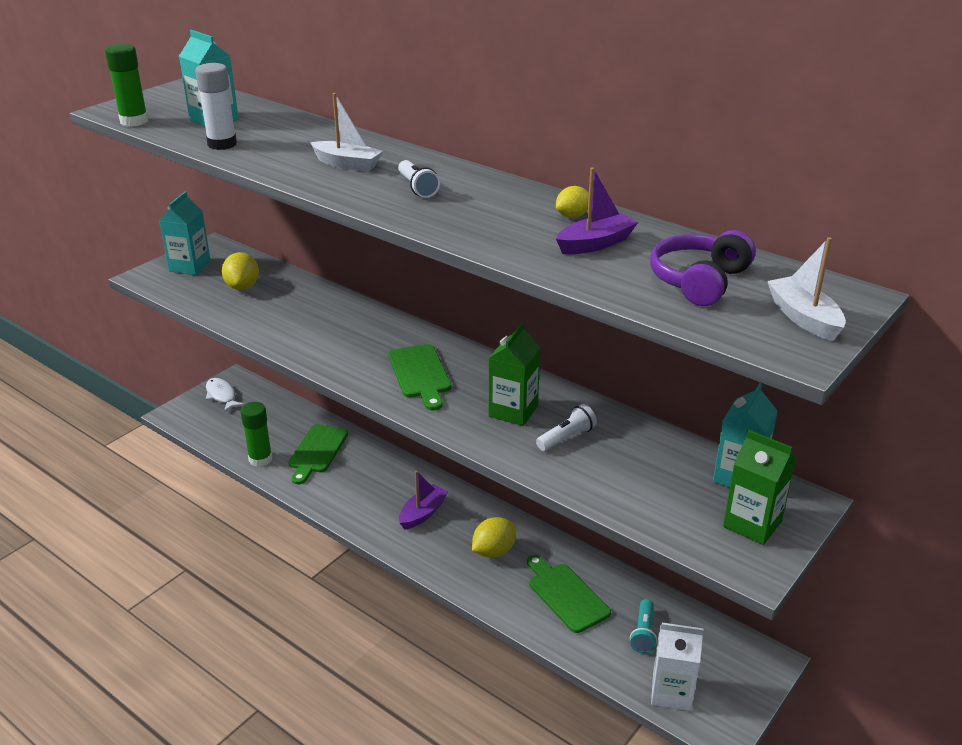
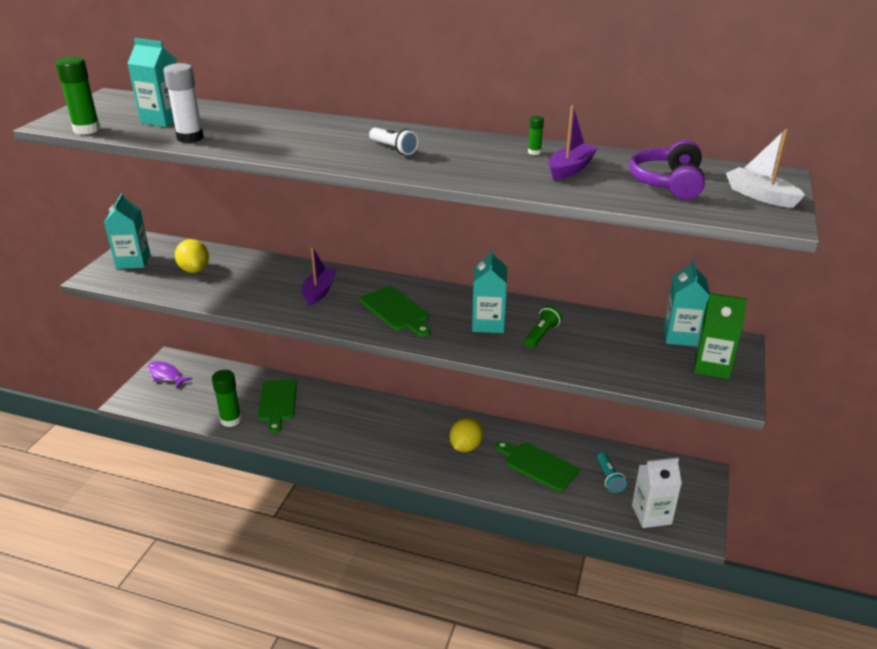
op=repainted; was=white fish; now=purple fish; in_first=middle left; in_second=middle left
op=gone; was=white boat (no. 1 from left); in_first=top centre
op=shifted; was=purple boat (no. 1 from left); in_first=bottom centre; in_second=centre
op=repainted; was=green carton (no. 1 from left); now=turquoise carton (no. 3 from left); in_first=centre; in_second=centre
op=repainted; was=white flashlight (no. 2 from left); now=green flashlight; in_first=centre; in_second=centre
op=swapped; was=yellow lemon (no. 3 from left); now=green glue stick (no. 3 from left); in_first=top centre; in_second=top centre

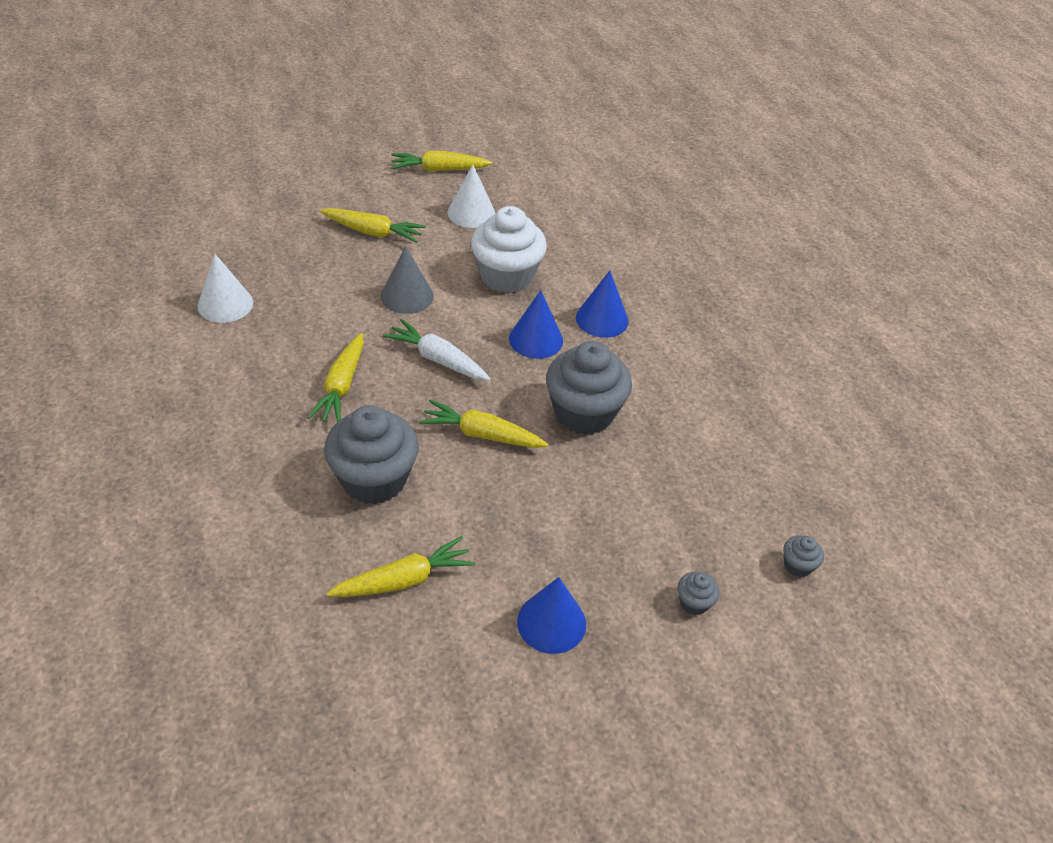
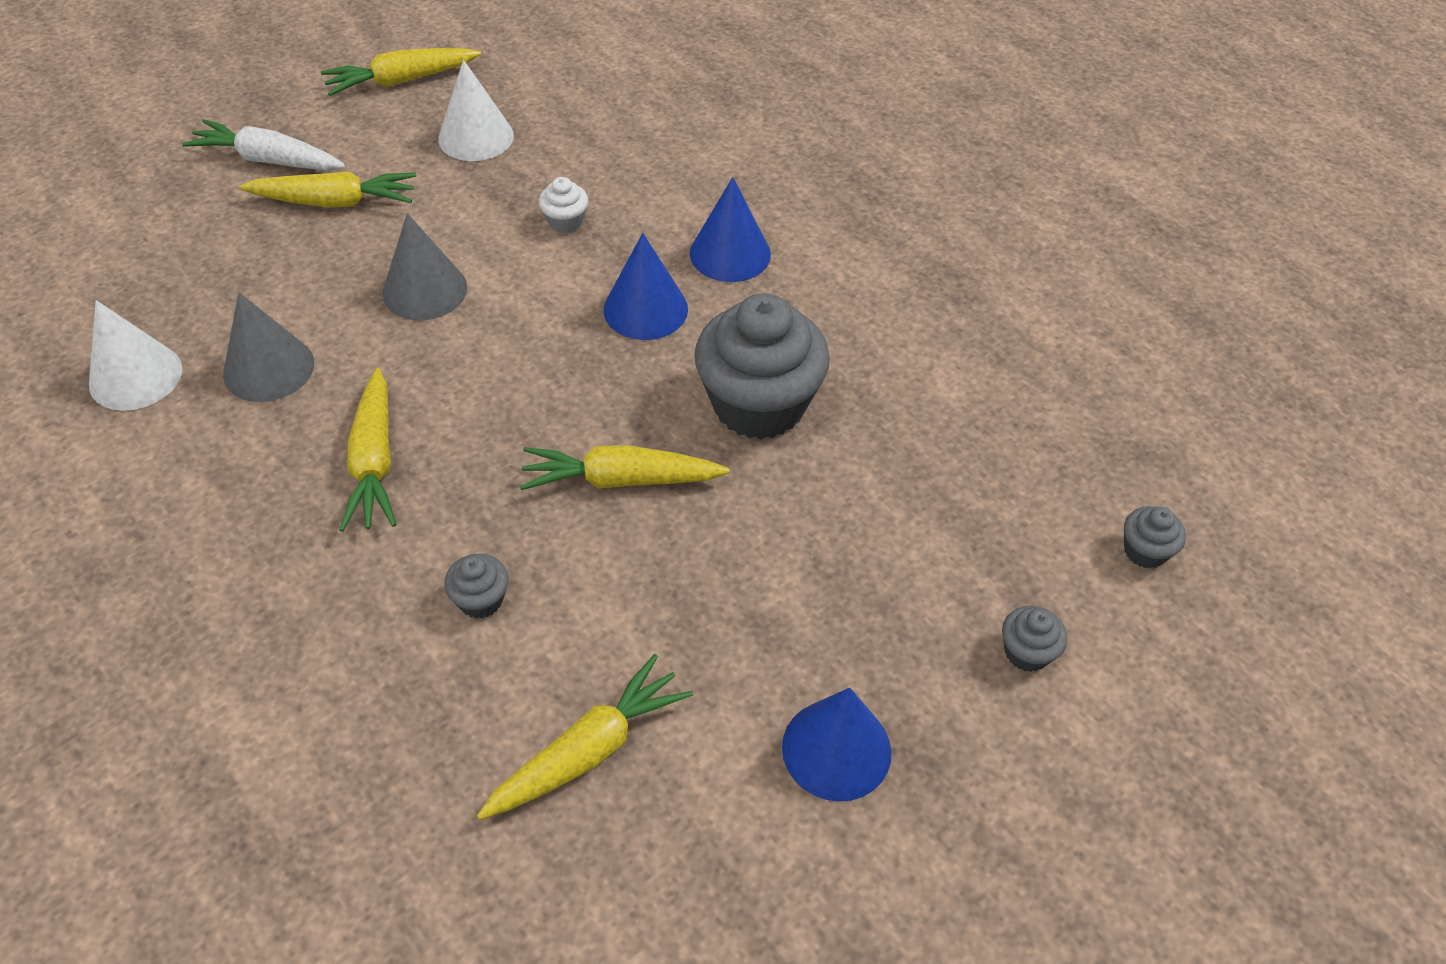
op=scaled; was=grey cupcake (no. 1 from left); in_first=centre; in_second=middle left; ratio=0.43
op=shifted; was=white carrot; in_first=centre; in_second=top left
op=scaled; was=white cupcake; in_first=top centre; in_second=top centre; ratio=0.43
op=new; now=grey cone (no. 1 from left); in_second=middle left

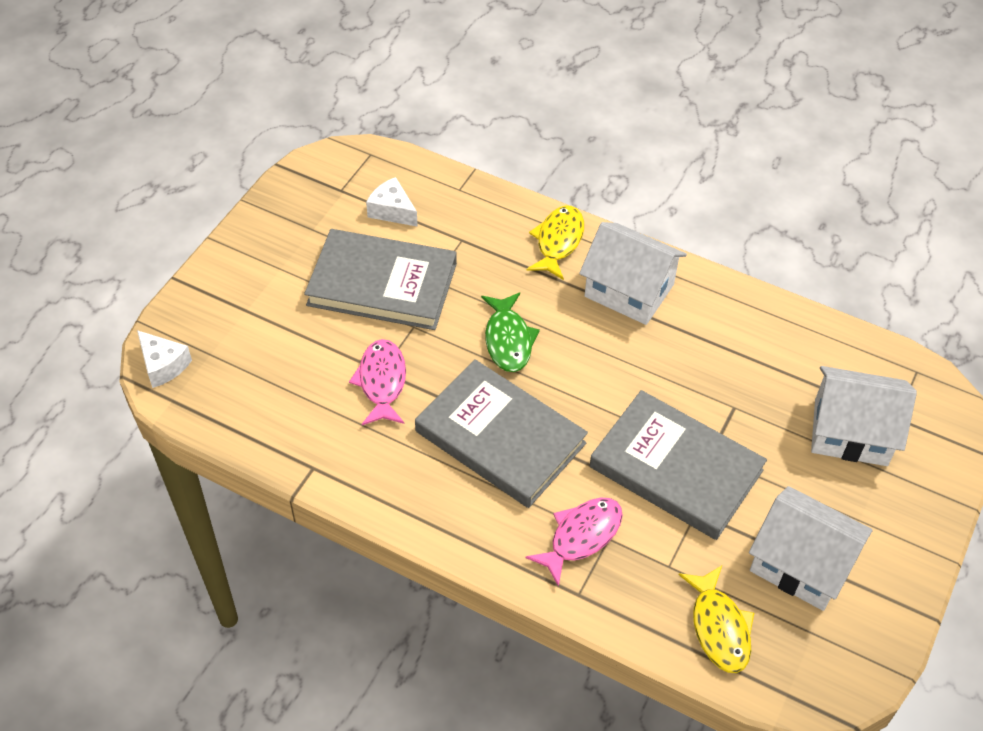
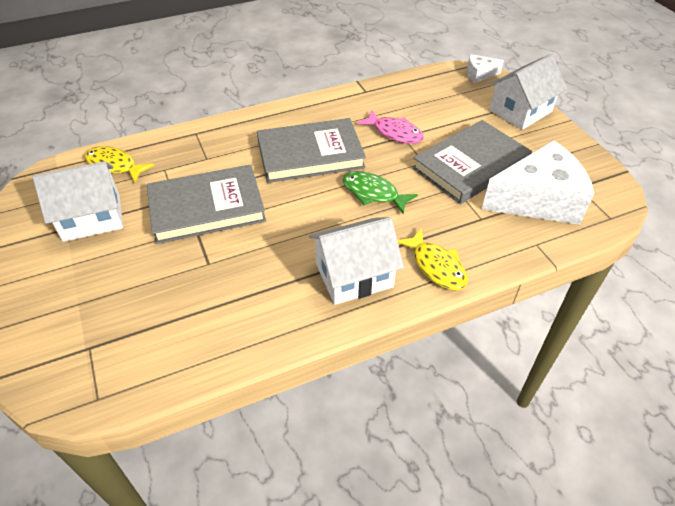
op=scaled; was=white cheese (no. 2 from left); in_first=top centre; in_second=middle right; ratio=2.19
op=gone; was=pink fish (no. 2 from left); in_first=bottom centre
op=shifted; was=white house (no. 3 from left); in_first=middle right; in_second=top right

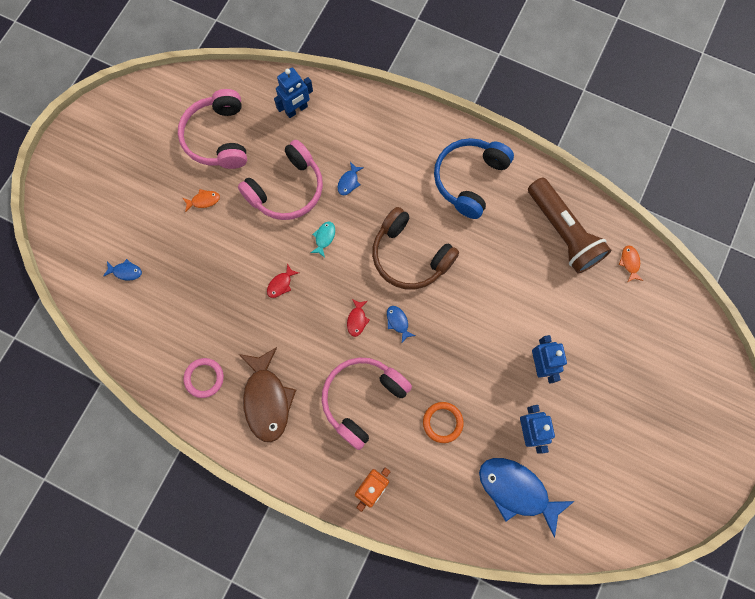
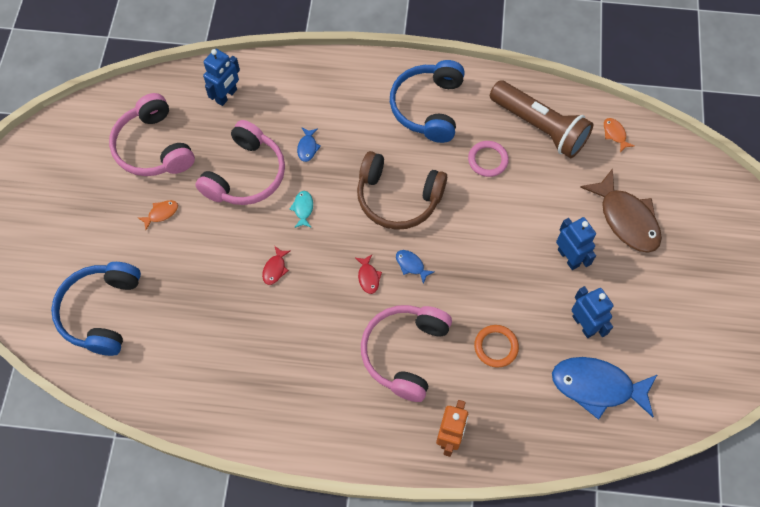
op=swapped; was=blue fish (no. 1 from left); now=blue headphones (no. 1 from left); in_first=middle left; in_second=middle left
op=shifted; was=pink ring; in_first=middle left; in_second=top centre
op=shifted; was=brown fish; in_first=centre; in_second=middle right

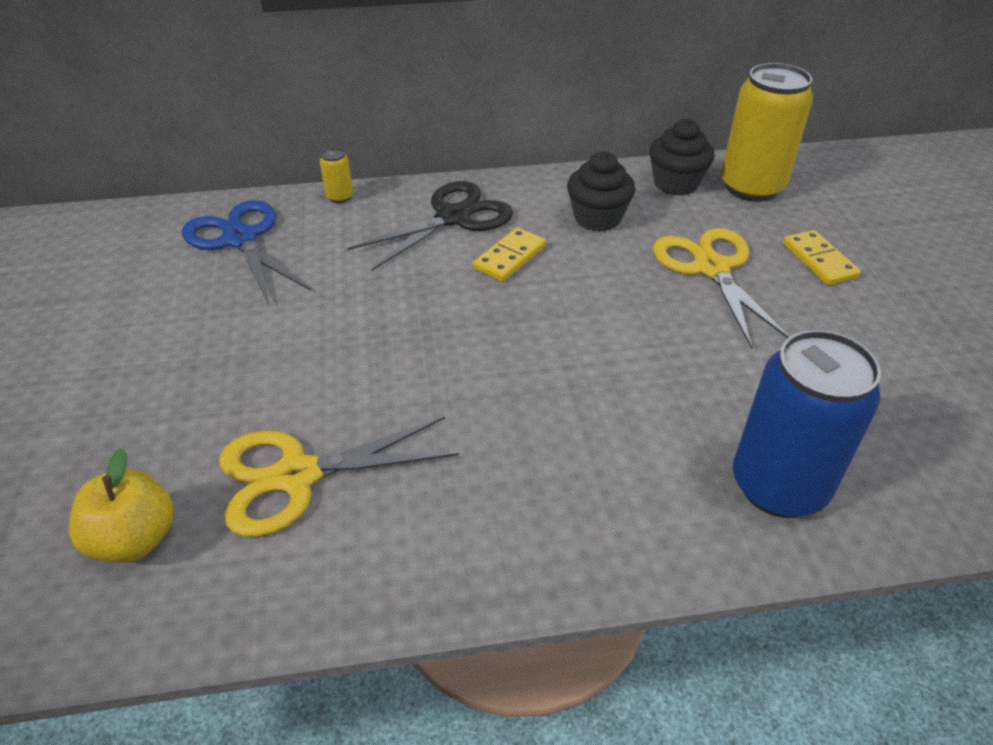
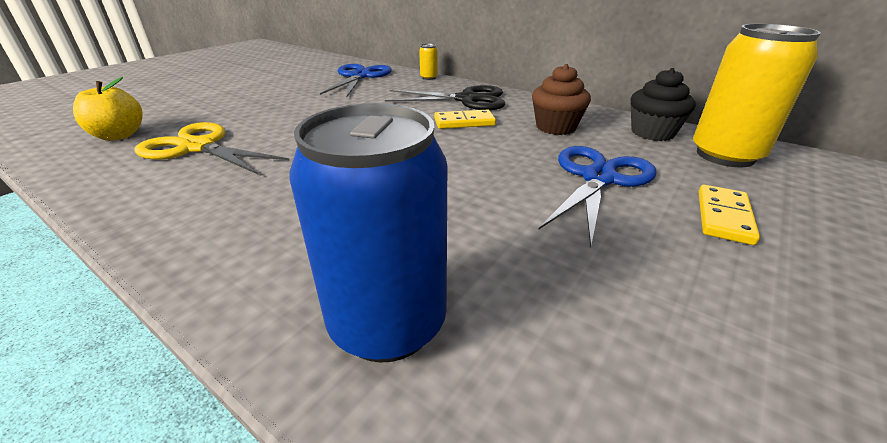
op=repainted; was=black cupcake (no. 1 from left); now=brown cupcake; in_first=top centre; in_second=top centre
op=repainted; was=yellow scissors (no. 2 from left); now=blue scissors (no. 2 from left); in_first=middle right; in_second=middle right

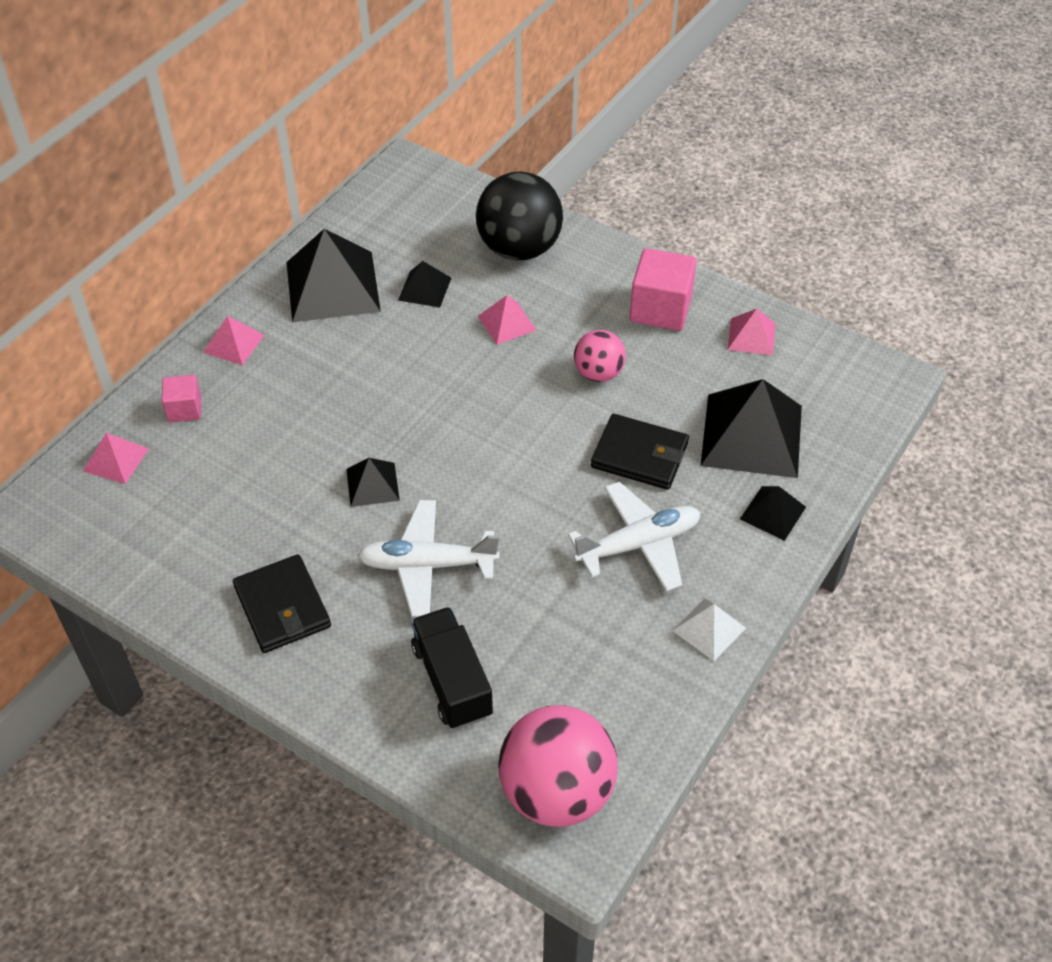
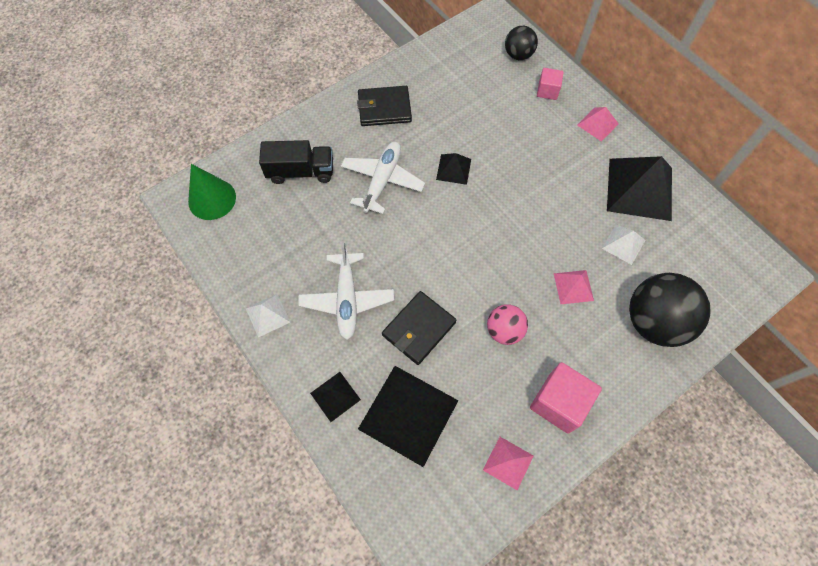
op=swapped; was=pink pyramid (no. 1 from left); now=black ball (no. 1 from left); in_first=middle left; in_second=top centre
op=repainted; was=black pyramid (no. 3 from left); now=white pyramid (no. 2 from left); in_first=top centre; in_second=middle right
op=swapped; was=pink ball (no. 1 from left); now=green cone; in_first=bottom centre; in_second=middle left

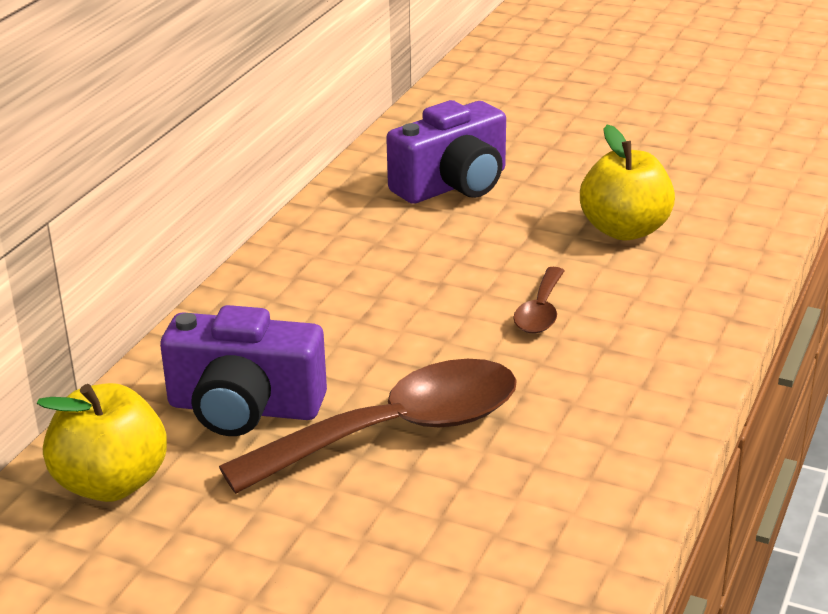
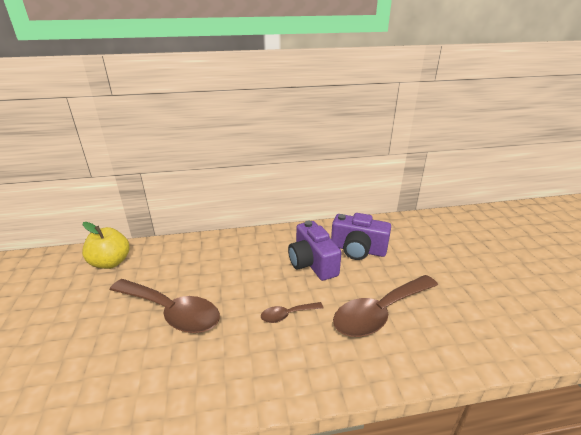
op=shifted; was=purple camera (no. 1 from left); in_first=middle left; in_second=centre
op=swapped; was=yellow apple (no. 2 from left); now=brown spoon (no. 3 from left); in_first=top right; in_second=bottom centre

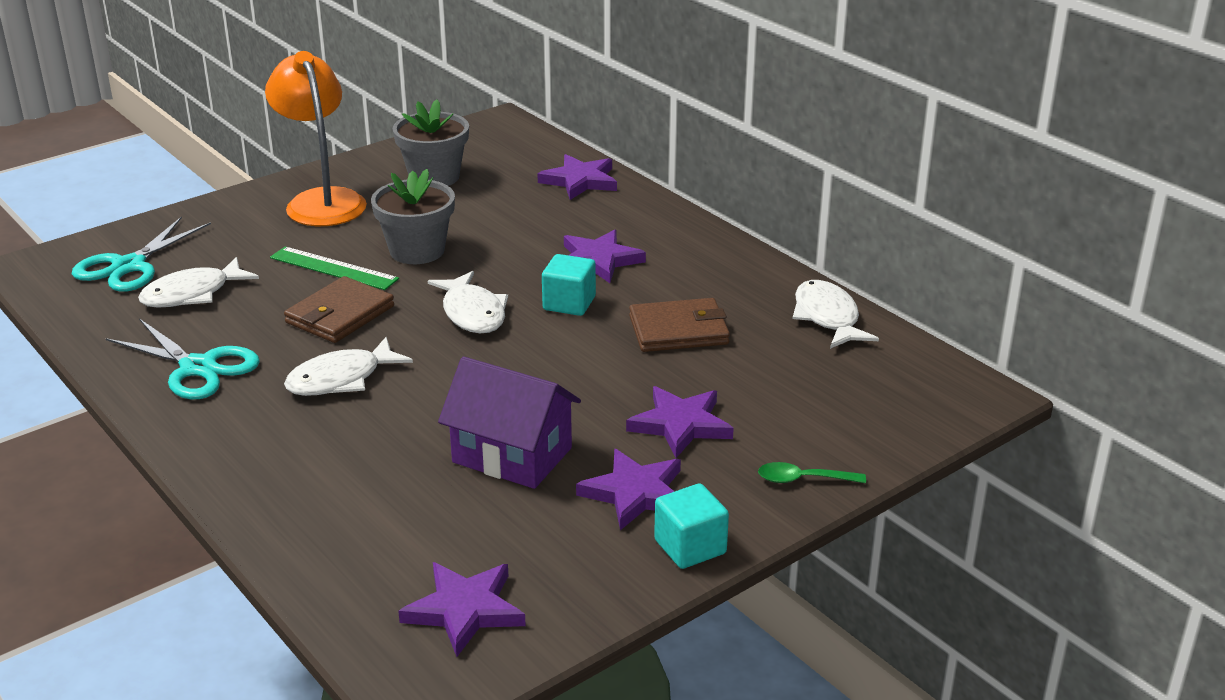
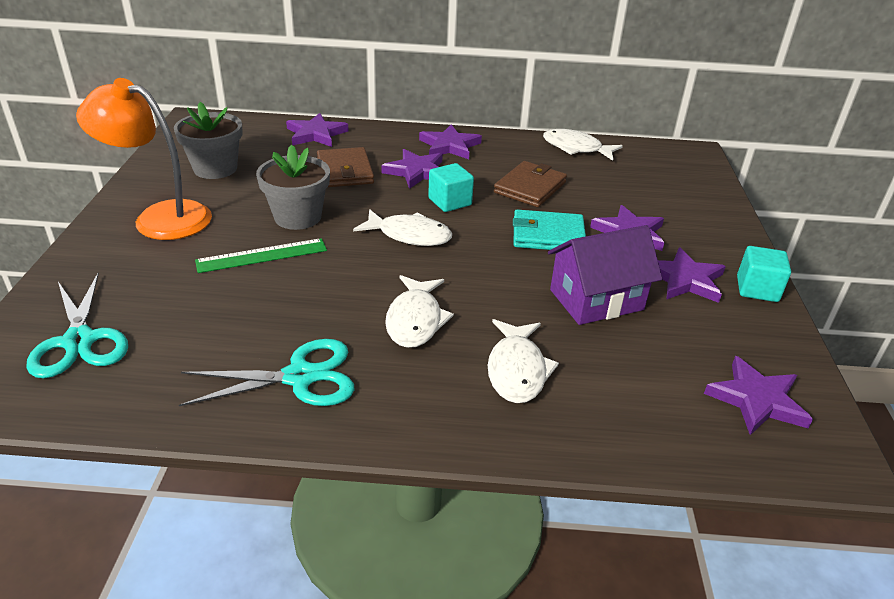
op=shifted; was=white fish (no. 1 from left in the first image); now=white fish (no. 3 from left); in_first=middle left; in_second=centre
op=shifted; was=brown wallet (no. 1 from left); in_first=middle left; in_second=top centre
op=gone; was=green spoon; in_first=bottom centre
op=new; now=purple star (no. 3 from left); in_second=top centre
op=new; now=turquoise wallet; in_second=centre

